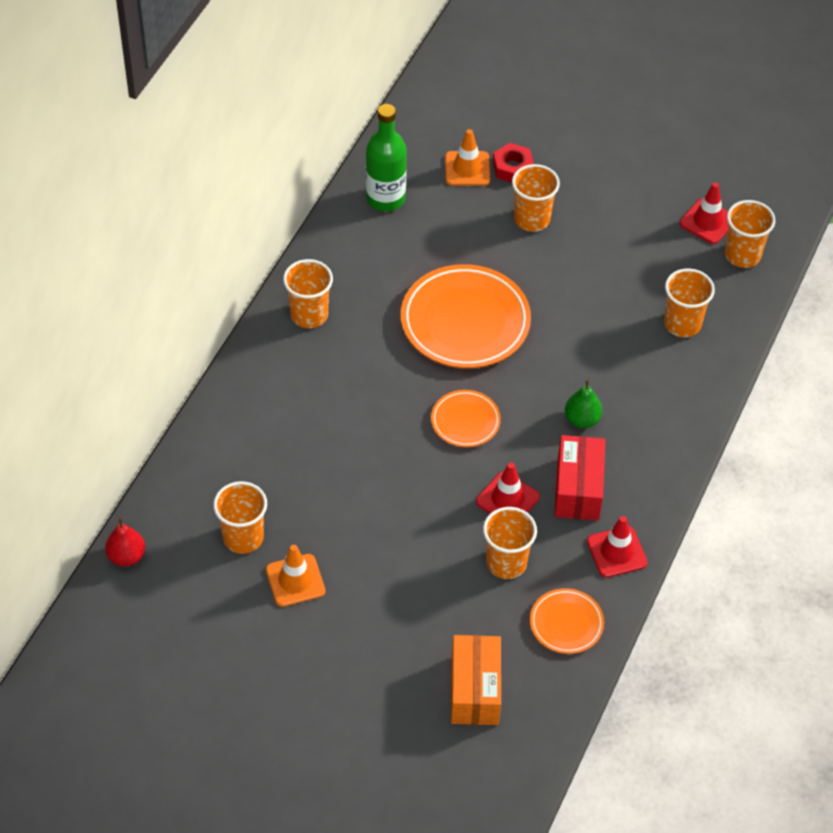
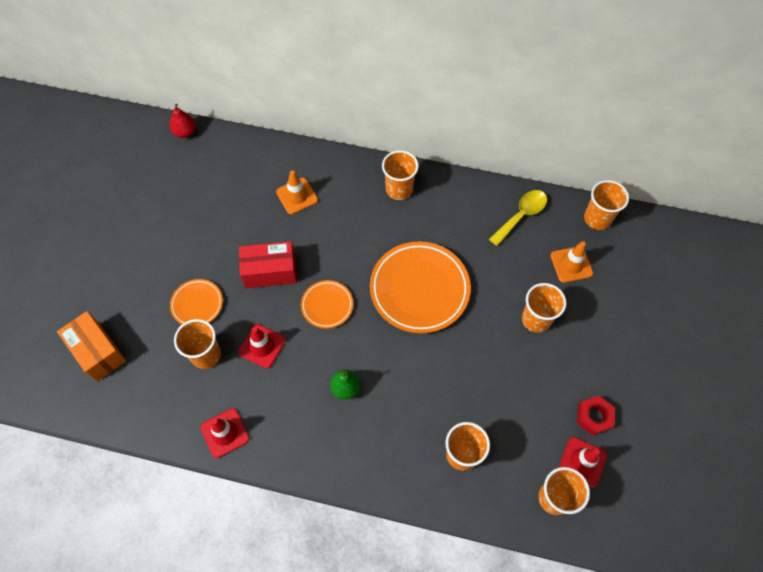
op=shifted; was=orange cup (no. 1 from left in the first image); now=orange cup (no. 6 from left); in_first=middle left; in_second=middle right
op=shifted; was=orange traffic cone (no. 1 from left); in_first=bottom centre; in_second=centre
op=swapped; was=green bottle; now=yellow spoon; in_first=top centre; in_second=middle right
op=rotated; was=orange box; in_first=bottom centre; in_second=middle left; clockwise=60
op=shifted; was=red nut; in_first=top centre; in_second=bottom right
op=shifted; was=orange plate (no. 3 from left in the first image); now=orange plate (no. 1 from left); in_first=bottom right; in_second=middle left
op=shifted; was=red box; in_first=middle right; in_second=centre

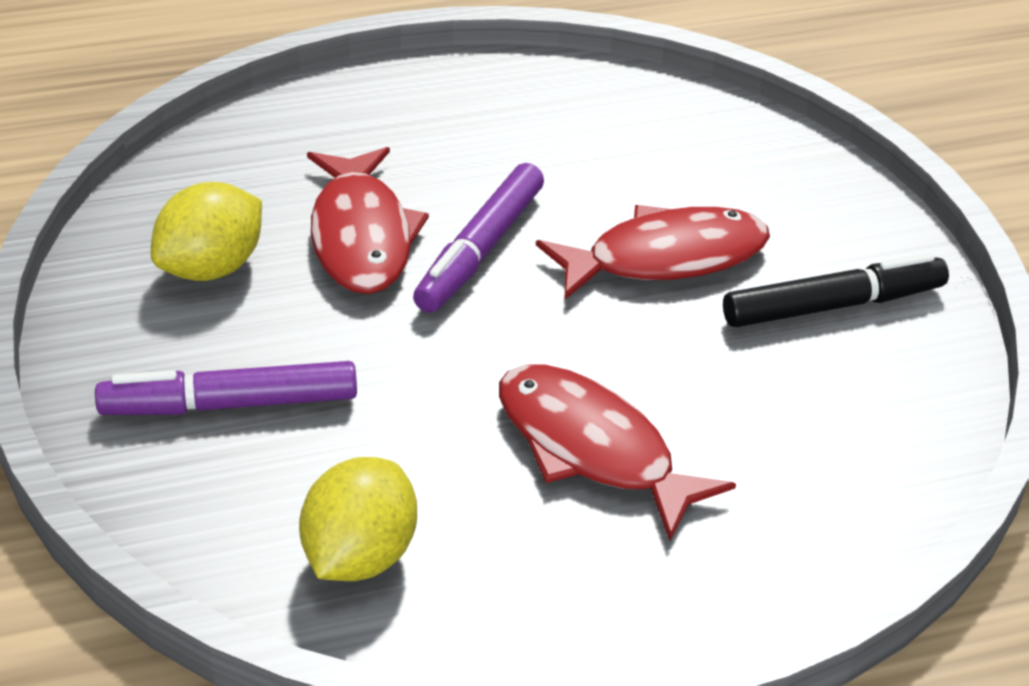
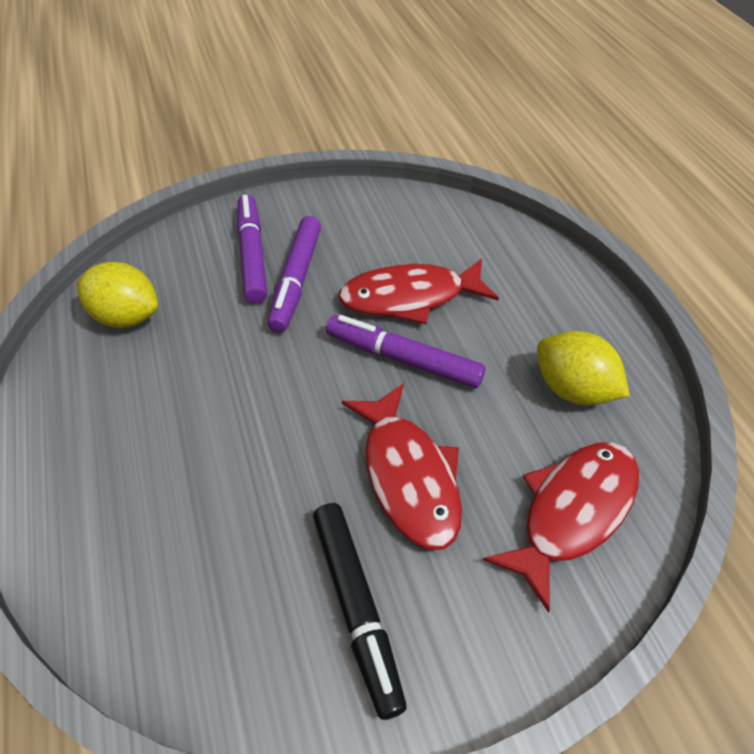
op=shifted; was=yellow lemon (no. 1 from left in the first image); now=yellow lemon (no. 2 from left); in_first=middle left; in_second=middle right
op=shifted; was=red fish (no. 2 from left in the first image); now=red fish (no. 3 from left); in_first=centre; in_second=bottom right
op=new; now=purple marker (no. 2 from left); in_second=centre

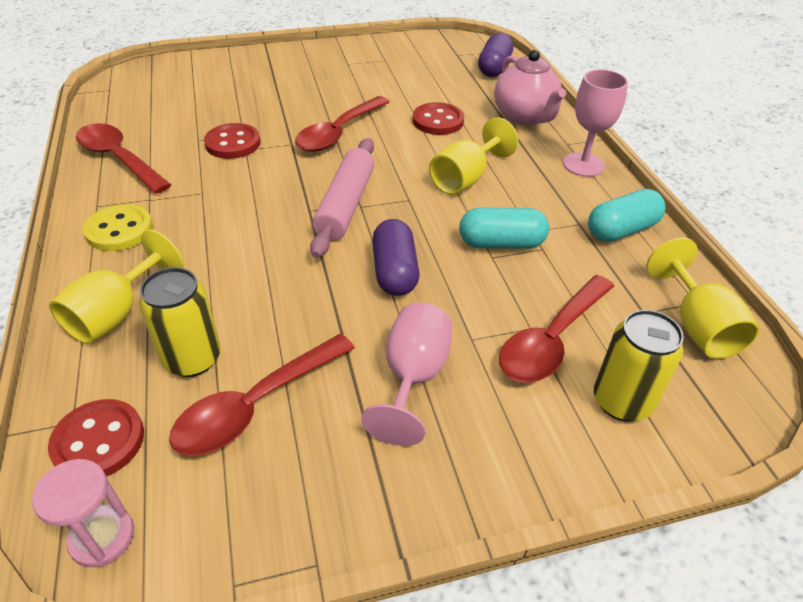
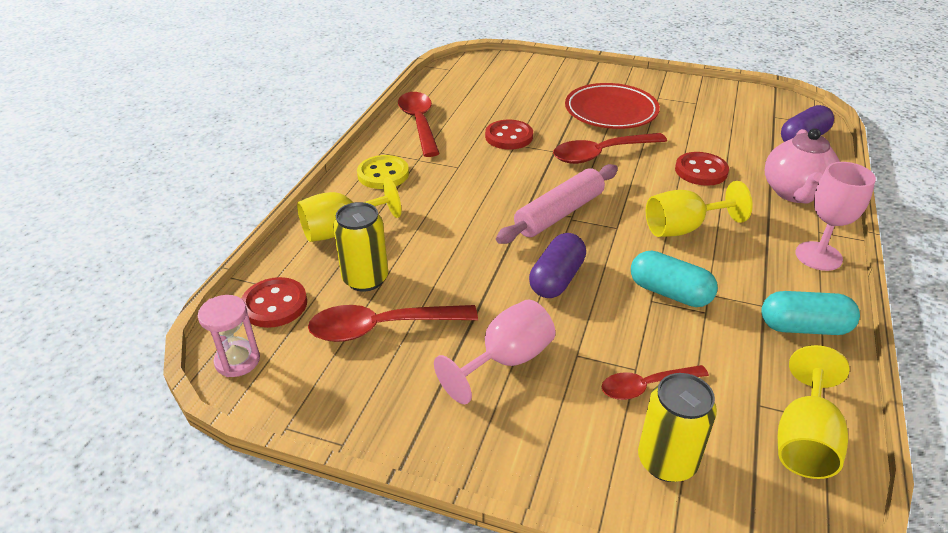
op=scaled; was=red spoon (no. 4 from left); in_first=middle right; in_second=bottom right; ratio=0.62
op=new; now=red plate; in_second=top centre

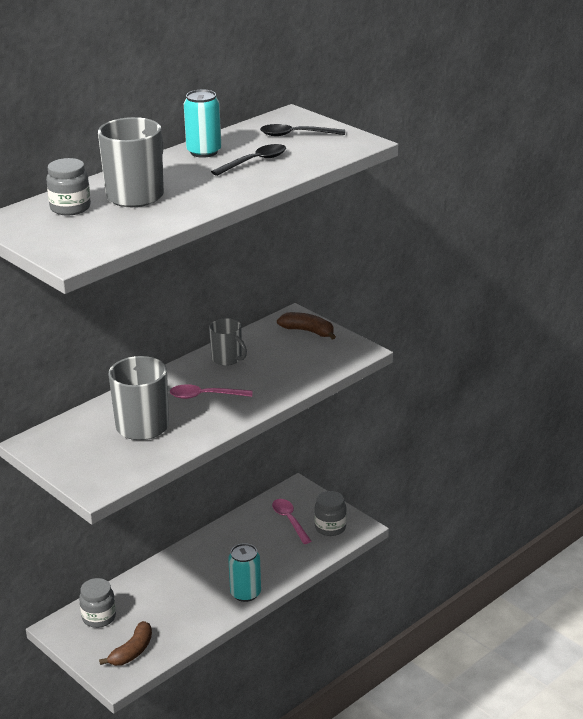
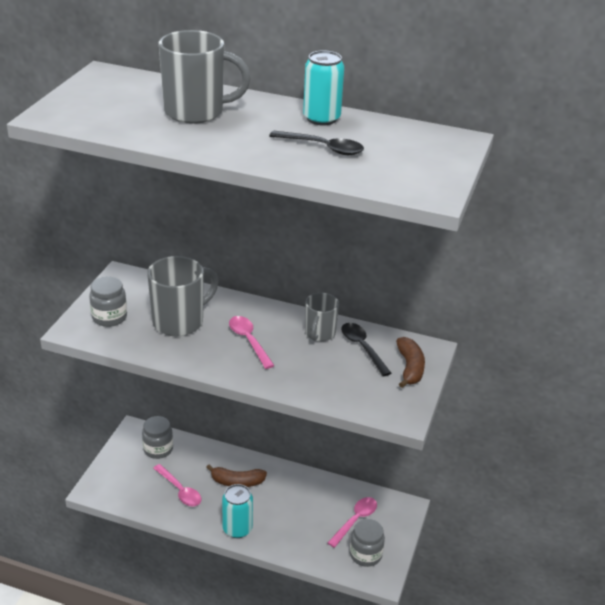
op=shifted; was=grey jar (no. 1 from left); in_first=top left; in_second=middle left
op=shifted; was=brown banana (no. 1 from left); in_first=bottom left; in_second=bottom centre
op=shifted; was=black spoon (no. 2 from left); in_first=top centre; in_second=centre
op=new; now=pink spoon (no. 1 from left); in_second=bottom left

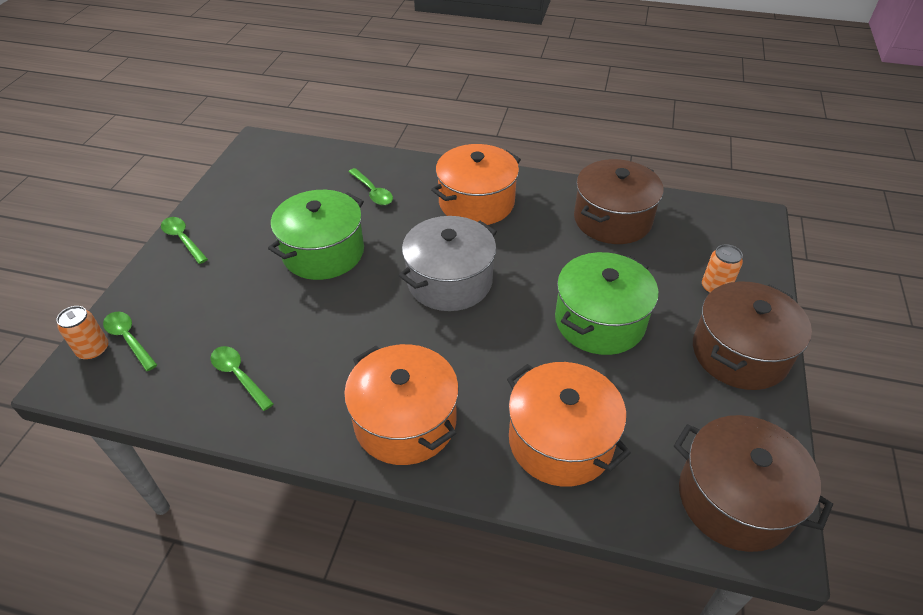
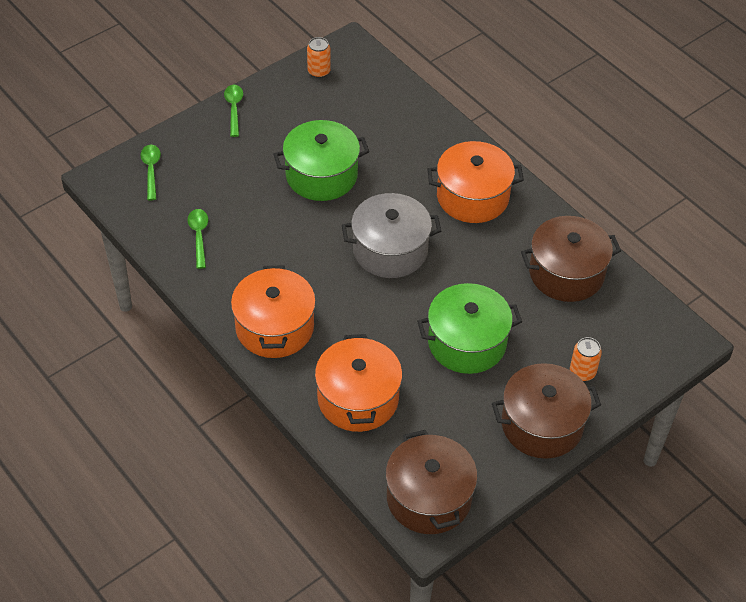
op=shifted; was=orange can (no. 1 from left); in_first=middle left; in_second=top centre
op=gone; was=green spoon (no. 4 from left); in_first=top centre

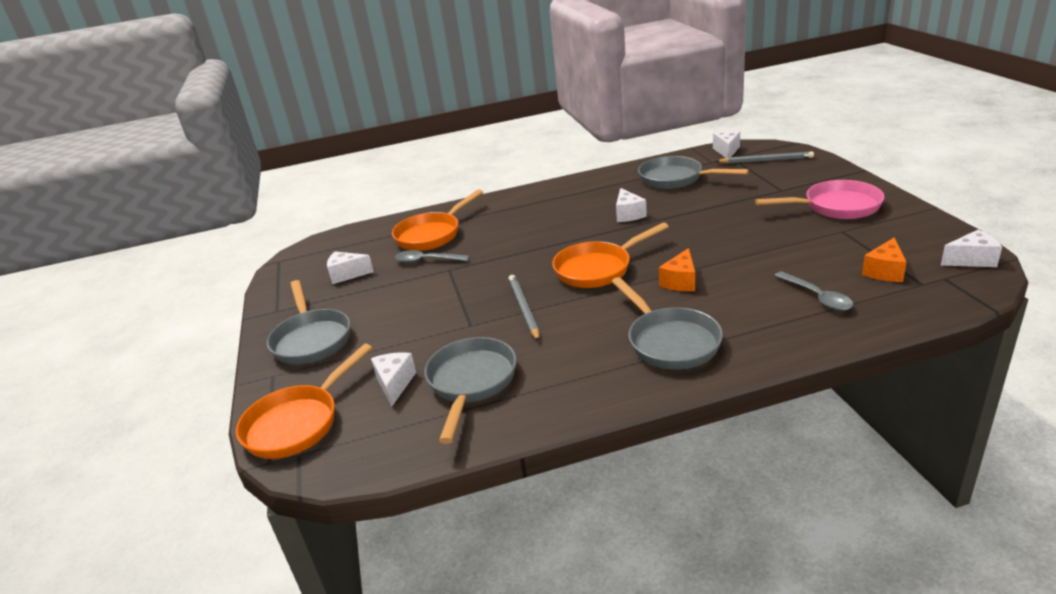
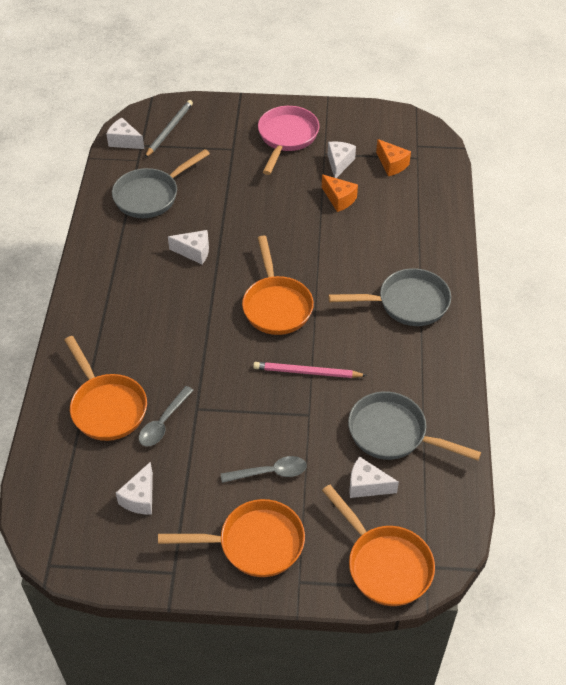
op=repainted; was=grey pan (no. 1 from left); now=orange pan (no. 2 from left); in_first=middle left; in_second=bottom centre
op=repainted; was=grey pencil (no. 1 from left); now=pink pencil; in_first=centre; in_second=centre
op=shifted; was=orange cheese (no. 1 from left); in_first=centre; in_second=top centre
op=shifted; was=grey spoon (no. 2 from left); in_first=middle right; in_second=bottom centre
op=shifted; was=white cheese (no. 5 from left in the first image); now=white cheese (no. 4 from left); in_first=middle right; in_second=top centre

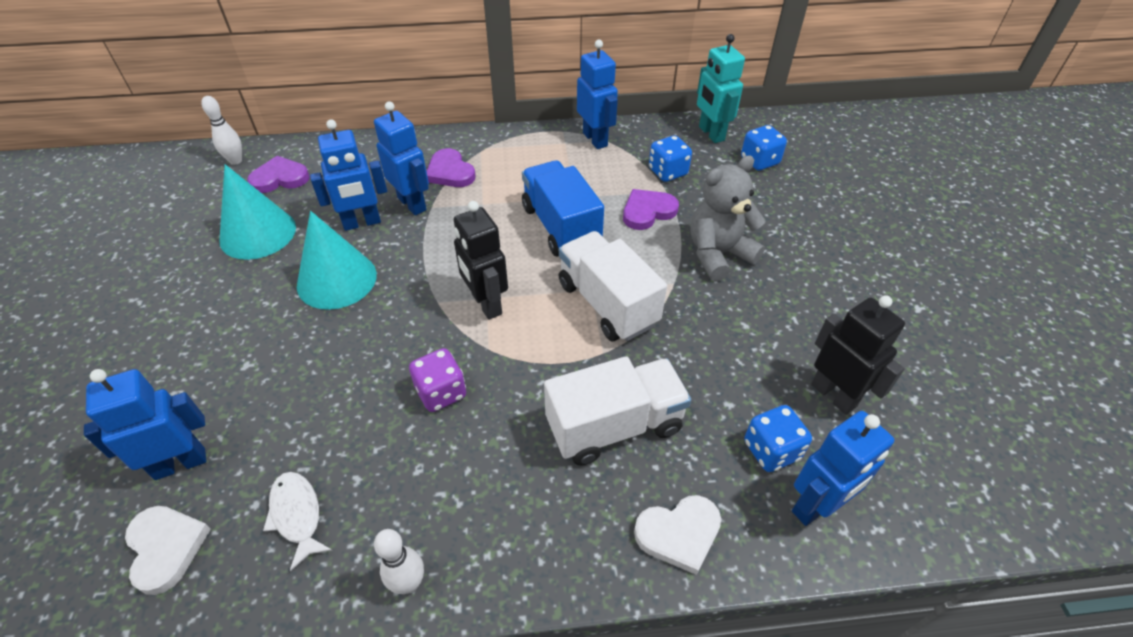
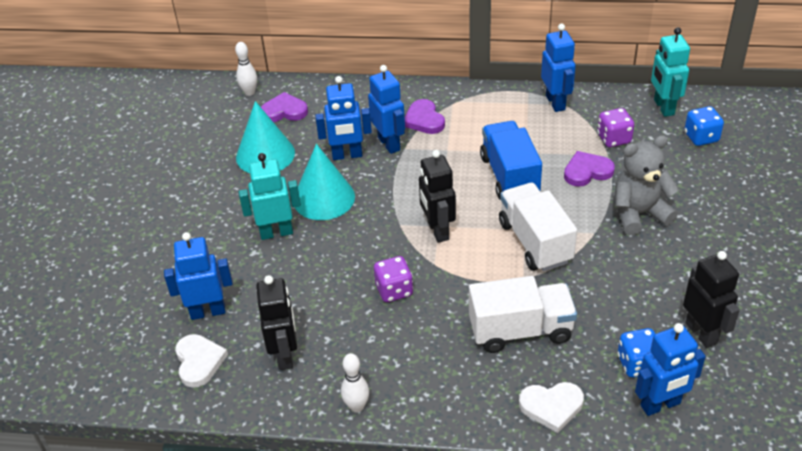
op=swapped; was=white fish; now=black robot (no. 1 from left); in_first=bottom left; in_second=bottom centre
op=repainted; was=blue dice (no. 1 from left); now=purple dice (no. 2 from left); in_first=top centre; in_second=top right
op=new; now=turquoise robot (no. 1 from left); in_second=centre

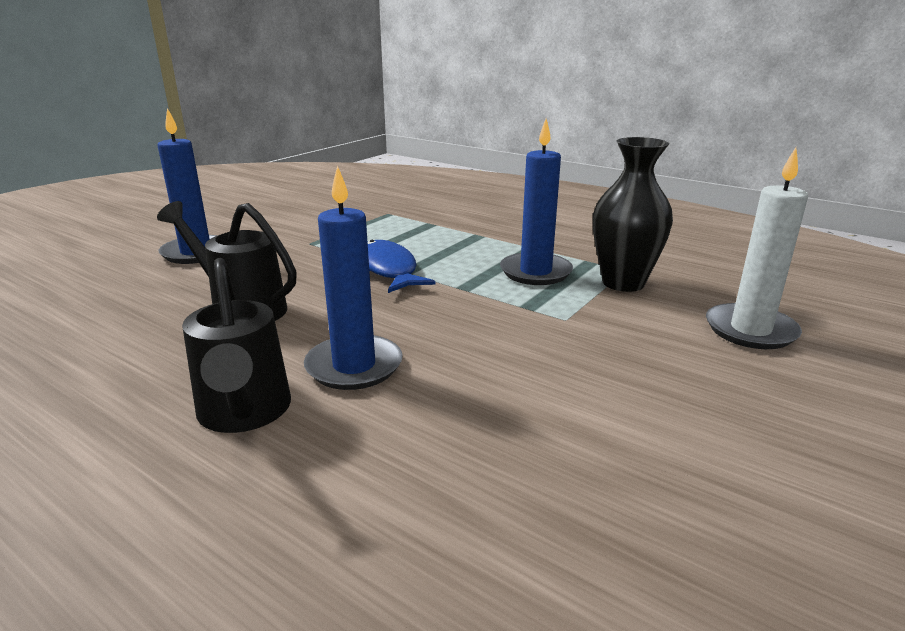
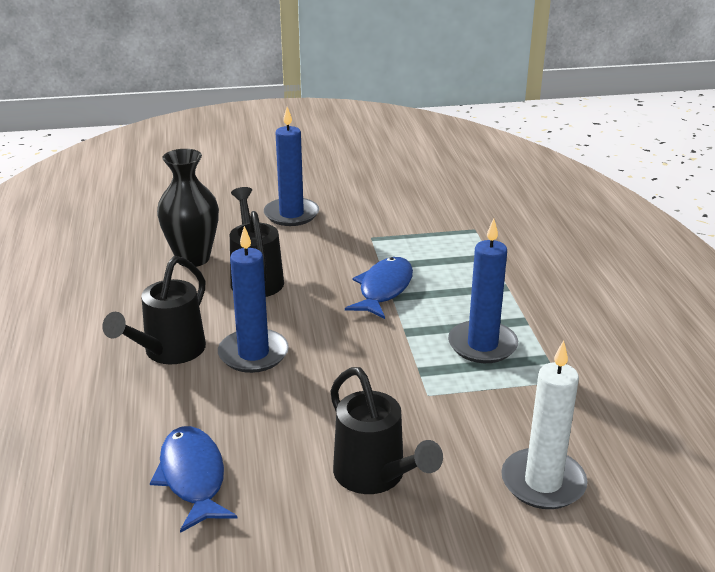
op=shifted; was=black vase; in_first=middle right; in_second=middle left
op=new; now=blue fish (no. 1 from left); in_second=bottom left
op=new; now=black watering can (no. 3 from left); in_second=bottom centre

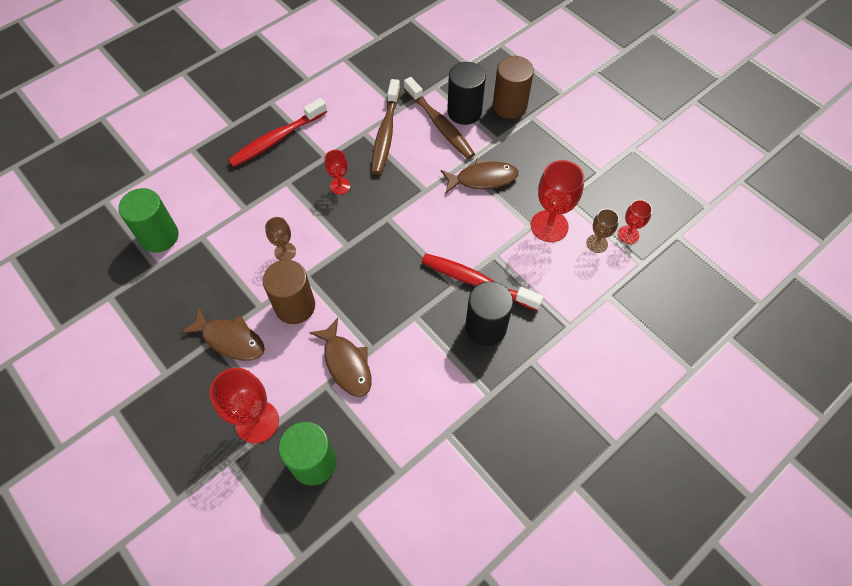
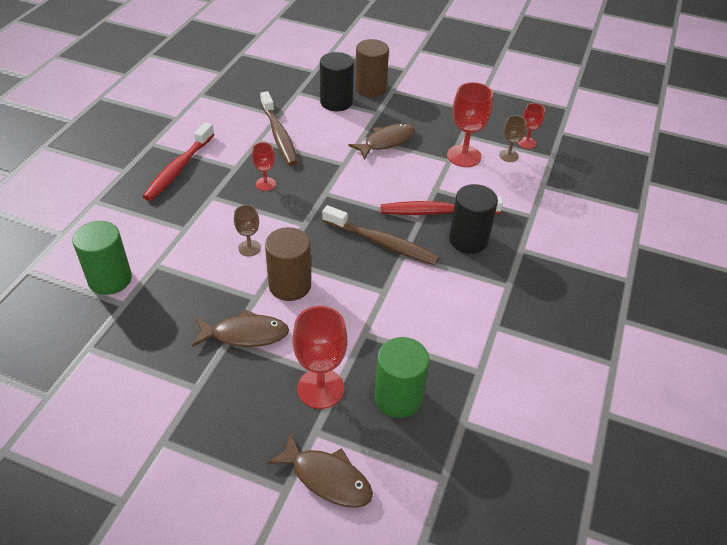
op=shifted; was=brown fish (no. 2 from left); in_first=centre; in_second=bottom centre
op=shifted; was=brown toothbrush (no. 2 from left); in_first=top centre; in_second=centre

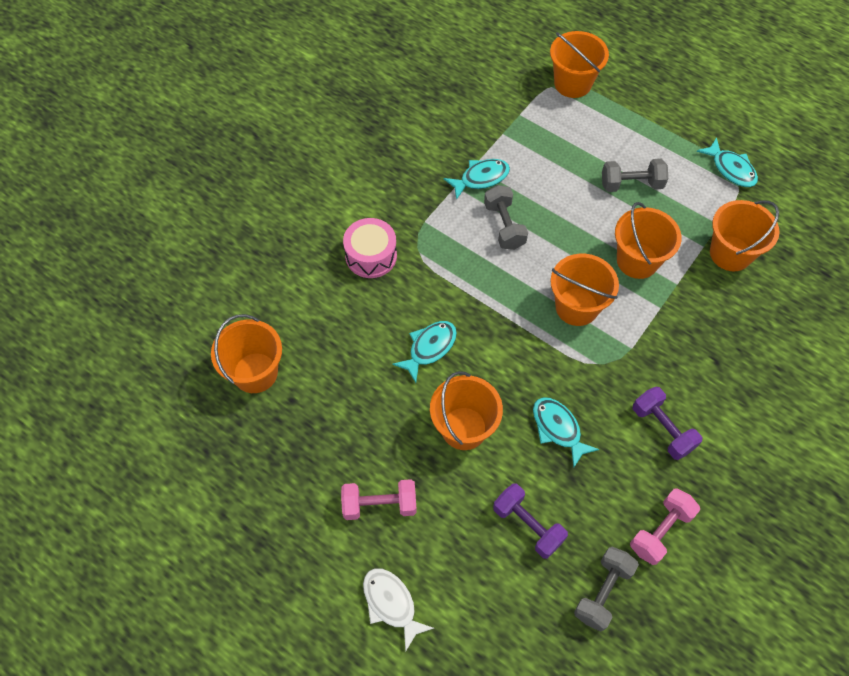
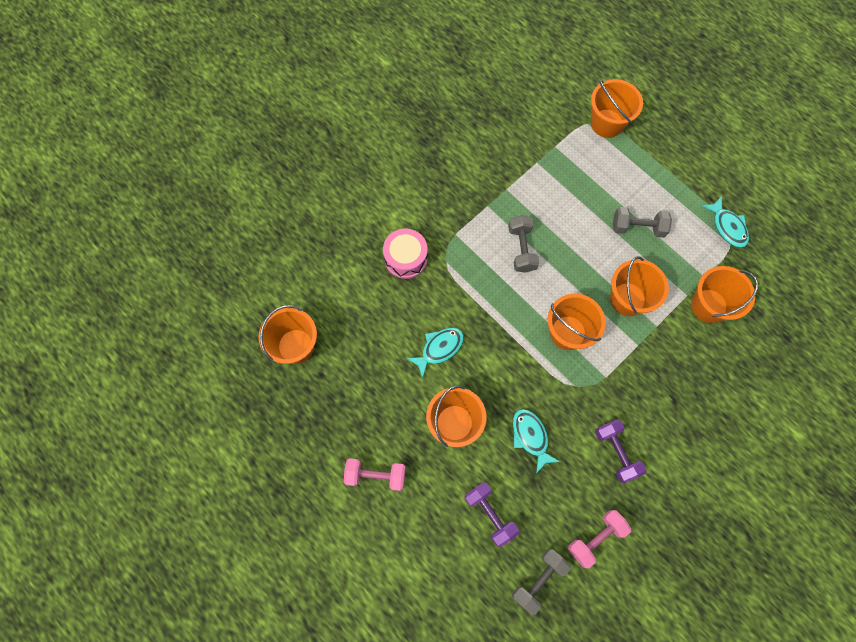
op=gone; was=white fish; in_first=bottom centre
op=gone; was=turquoise fish (no. 2 from left); in_first=top centre

